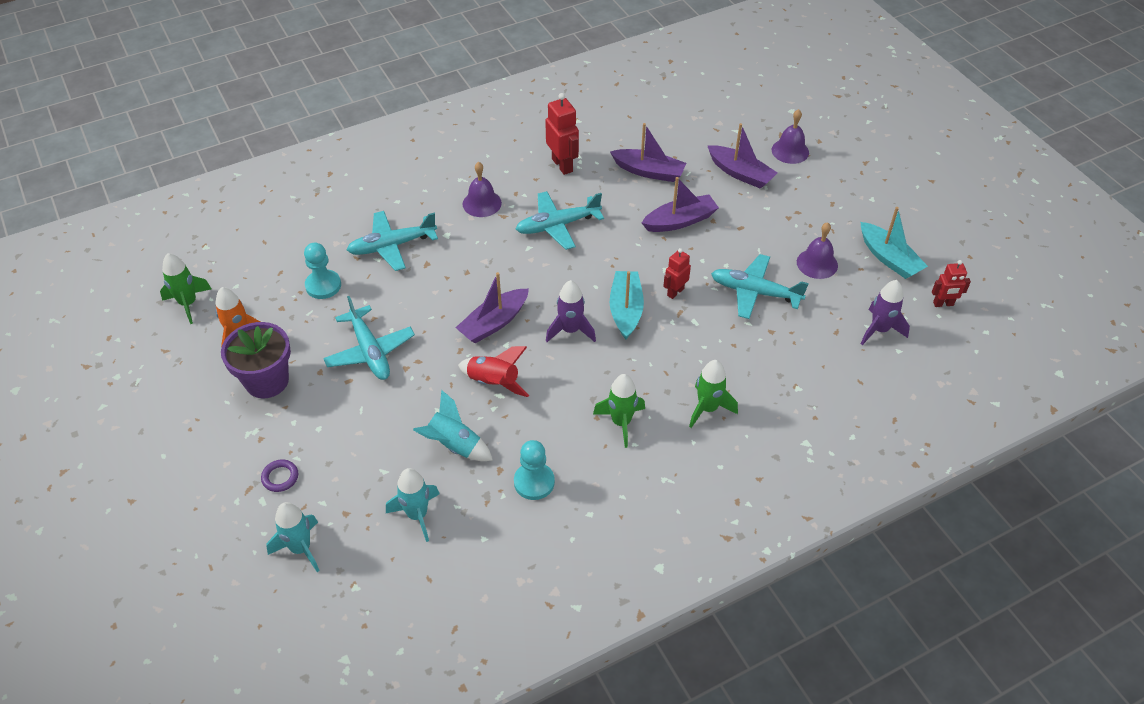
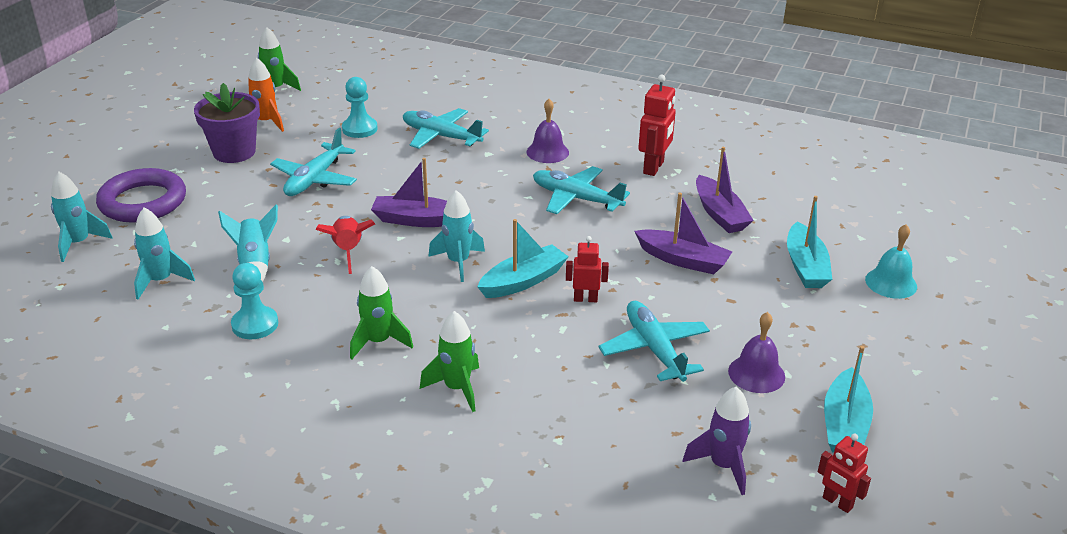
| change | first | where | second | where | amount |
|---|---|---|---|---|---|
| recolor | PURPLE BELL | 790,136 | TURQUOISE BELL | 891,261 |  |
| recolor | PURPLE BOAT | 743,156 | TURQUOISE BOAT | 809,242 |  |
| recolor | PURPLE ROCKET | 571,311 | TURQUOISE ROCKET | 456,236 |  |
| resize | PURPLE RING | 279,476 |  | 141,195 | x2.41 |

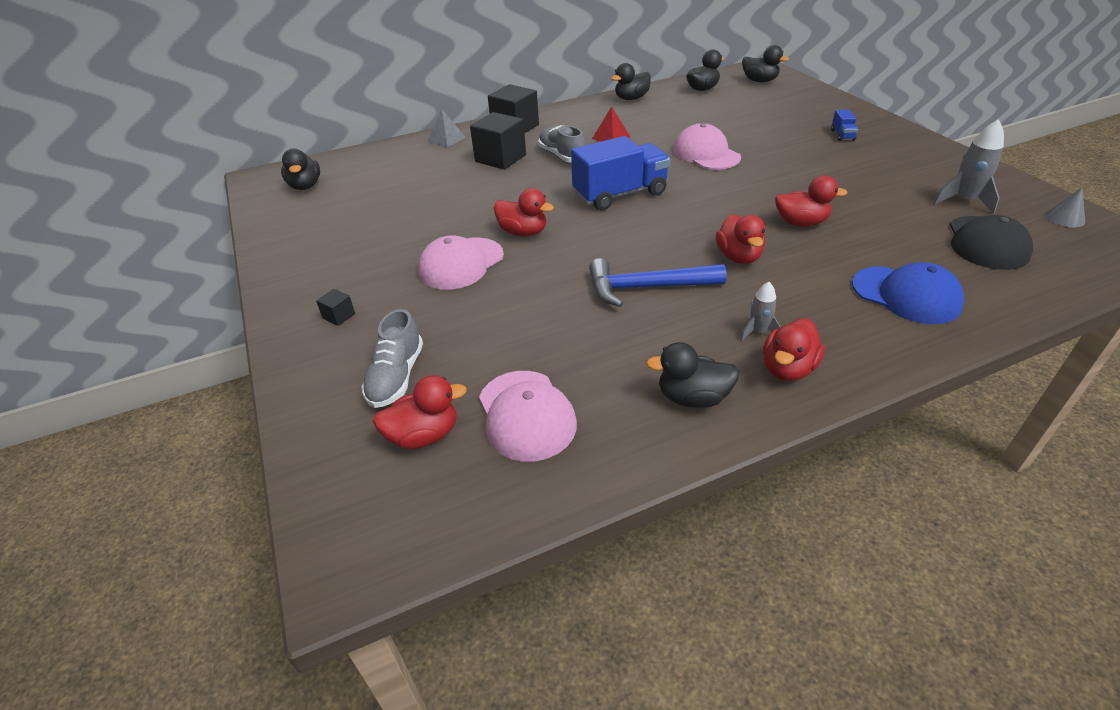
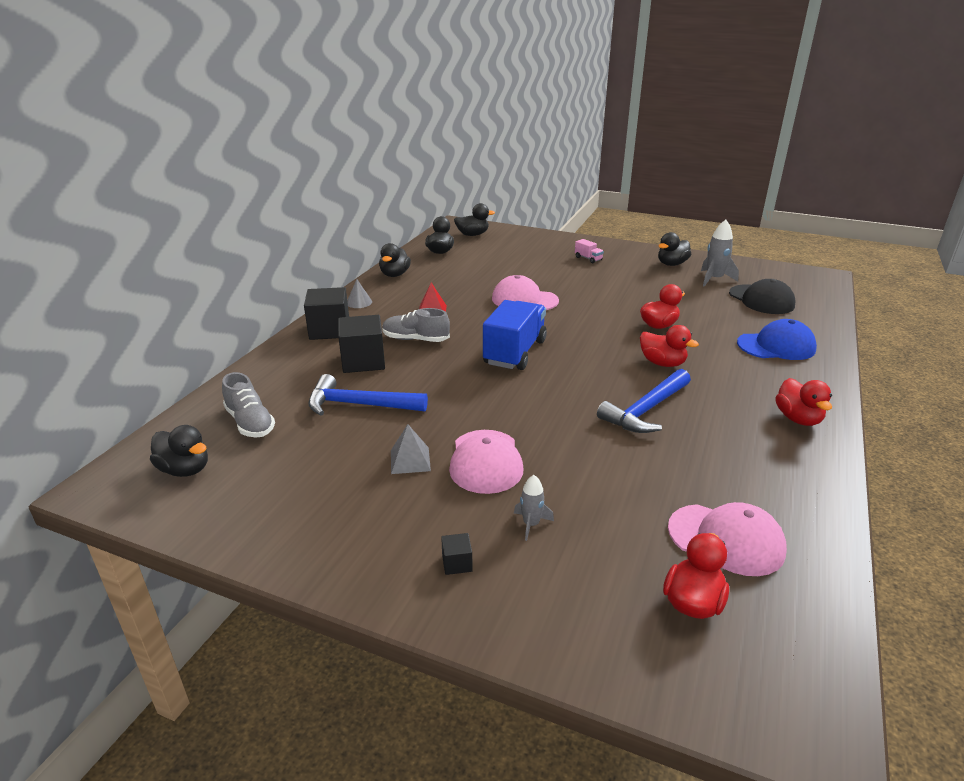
| change | first | where | second | where | amount |
|---|---|---|---|---|---|
| move | GREY PYRAMID | 447,128 |  | 411,449 |  |
| recolor | BLUE TRUCK | 844,125 | PINK TRUCK | 589,251 |  |
| delete | RED DUCK | 524,212 |  |  |  |
| move | GREY CONE | 1065,207 |  | 359,293 |  |
| move | GREY ROCKET | 760,311 |  | 534,508 |  |
| move | GREY SHOE | 392,358 |  | 248,405 |  |
| move | BLACK DUCK | 693,375 |  | 674,249 |  |
| insert |  |  | BLUE HAMMER | 368,395 |  |

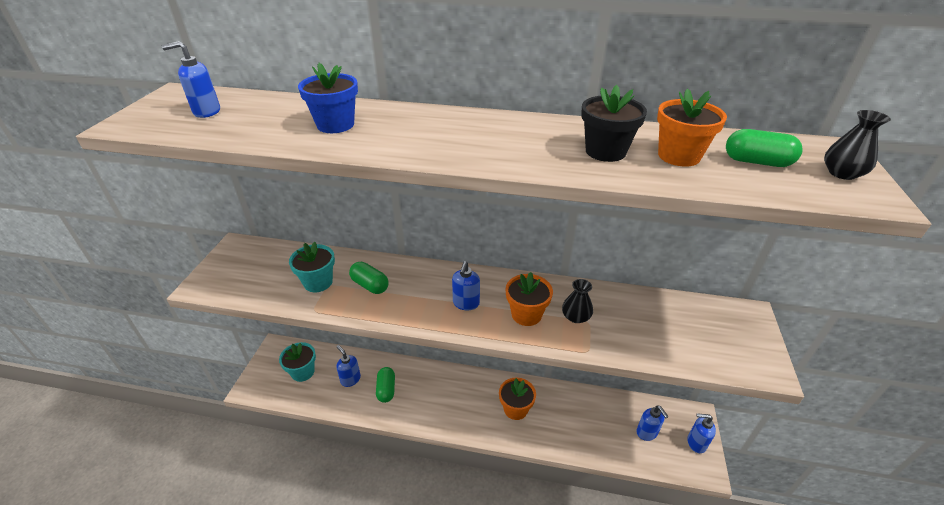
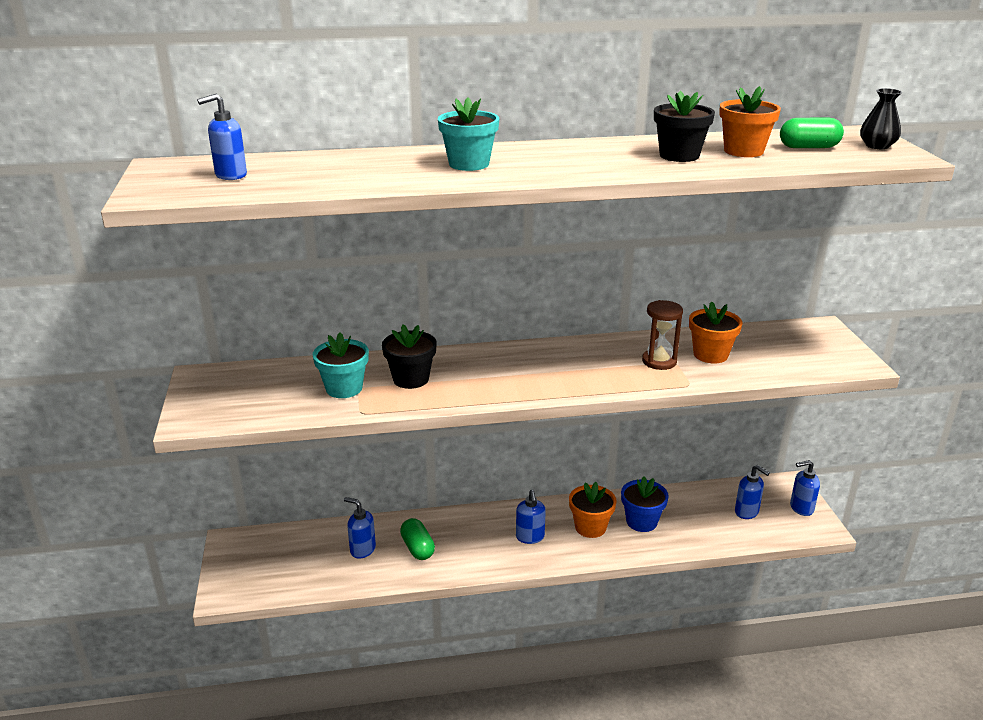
| change | first | where | second | where | amount |
|---|---|---|---|---|---|
| move | BLUE FLOWER POT | 328,98 |  | 645,504 |  |
| move | BLUE SOAP DISPENSER | 466,285 |  | 531,517 |  |
| replace | GREEN CAPSULE | 368,278 | BLACK FLOWER POT | 409,357 |  |
| move | ORANGE FLOWER POT | 529,299 |  | 715,332 |  |
| replace | BLACK VASE | 577,301 | BROWN HOURGLASS | 662,335 |  |
| move | TURQUOISE FLOWER POT | 297,362 |  | 468,134 |  |

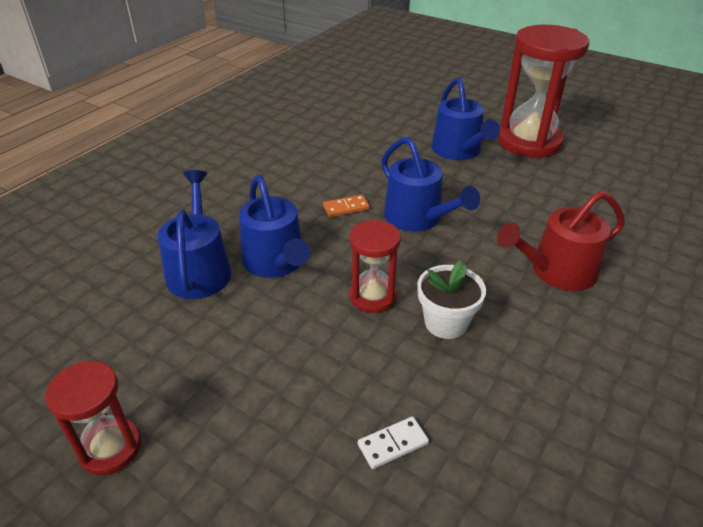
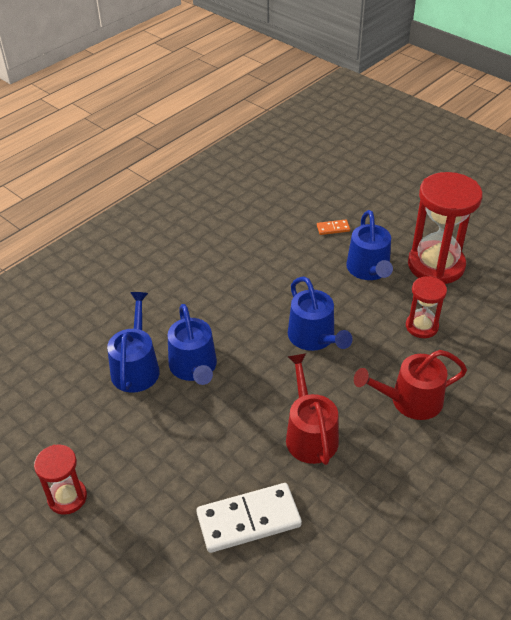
| change | first | where | second | where | amount |
|---|---|---|---|---|---|
| move | ORANGE DOMINO | 346,206 |  | 333,227 |  |
| move | RED HOURGLASS | 375,266 |  | 426,307 |  |
| replace | WHITE FLOWER POT | 451,300 | RED WATERING CAN | 312,409 |  |
| resize | WHITE DOMINO | 393,442 |  | 249,518 | x2.22 |

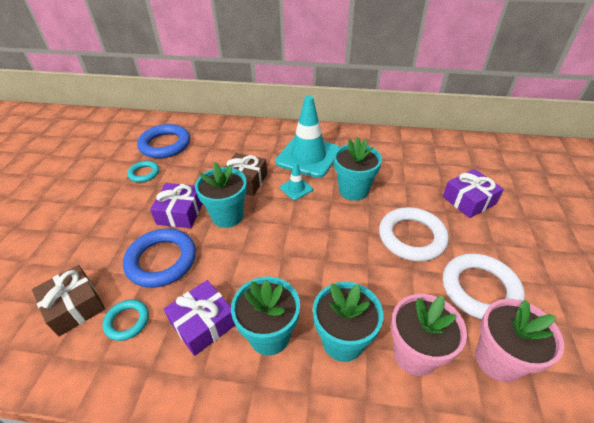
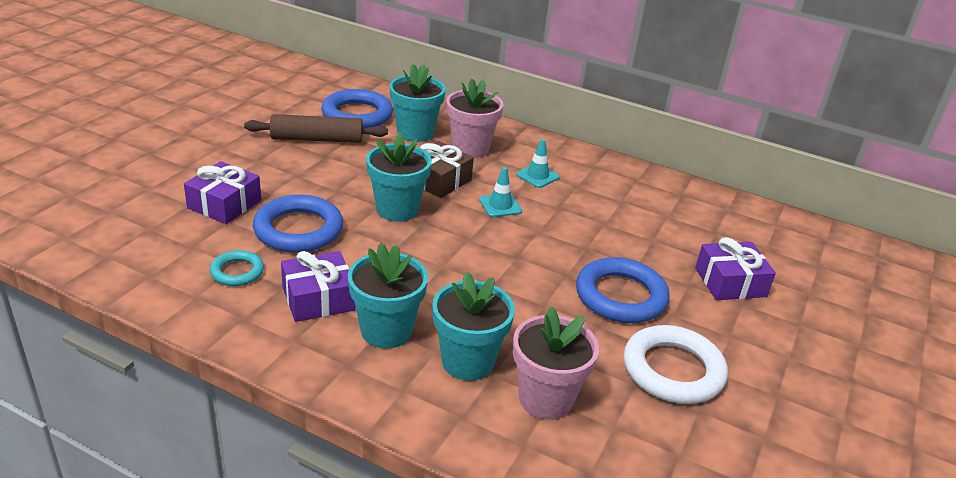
| change | first | where | second | where | amount |
|---|---|---|---|---|---|
| resize | TURQUOISE TRAFFIC CONE | 307,137 |  | 538,163 | x0.44 |
| move | TURQUOISE FLOWER POT | 358,169 |  | 417,103 |  |
| replace | TURQUOISE RING | 143,171 | BROWN ROLLING PIN | 316,128 |  |
| move | PURPLE GIFT | 176,205 |  | 222,192 |  |
| recolor | WHITE RING | 414,234 | BLUE RING | 623,290 |  |
| delete | BROWN GIFT | 68,300 |  |  |  |
| move | PINK FLOWER POT | 519,340 |  | 474,118 |  |

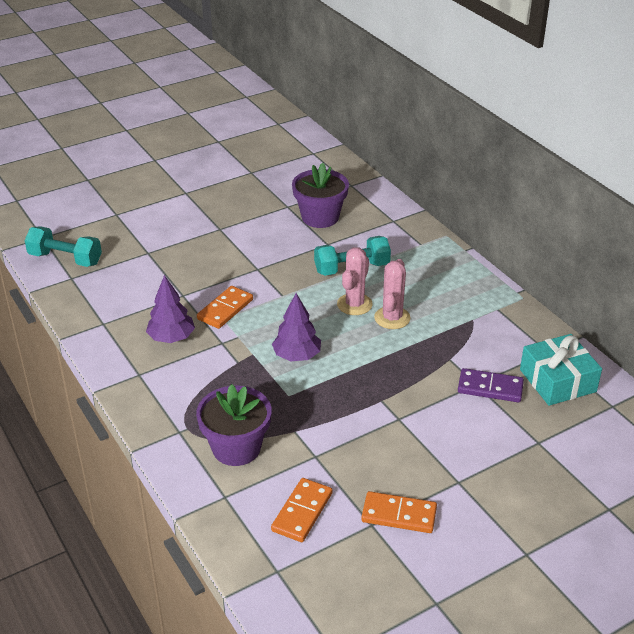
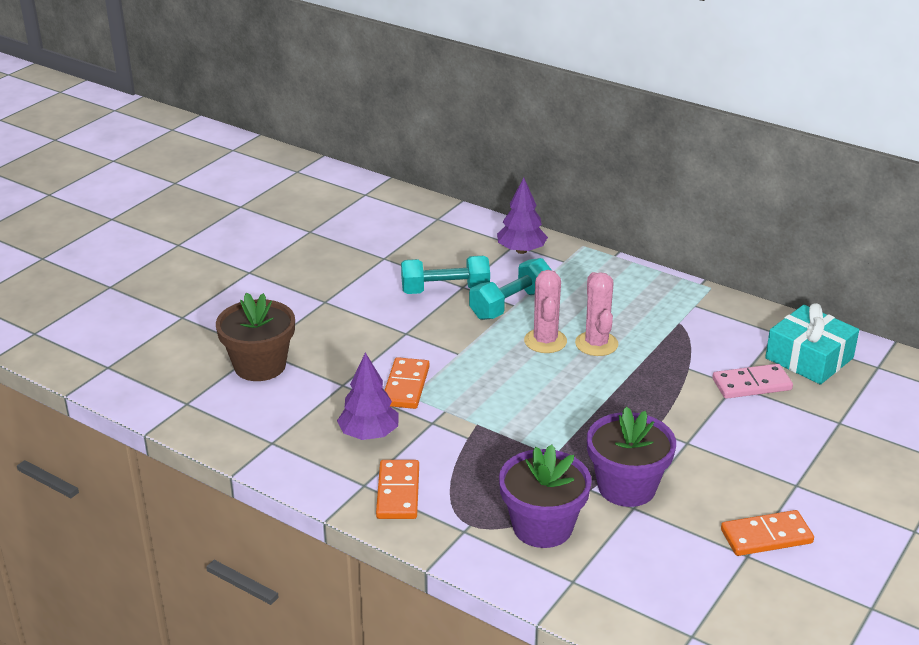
| change | first | where | second | where | amount |
|---|---|---|---|---|---|
| move | PURPLE FLOWER POT | 320,195 |  | 631,456 |  |
| move | TURQUOISE DUMBBELL | 63,246 |  | 445,275 |  |
| move | PURPLE TREE | 296,327 |  | 522,216 |  |
| recolor | PURPLE DOMINO | 491,385 | PINK DOMINO | 752,381 |  |
| move | ORANGE DOMINO | 301,510 |  | 397,489 |  |
| insert |  |  | BROWN FLOWER POT | 255,337 |  |

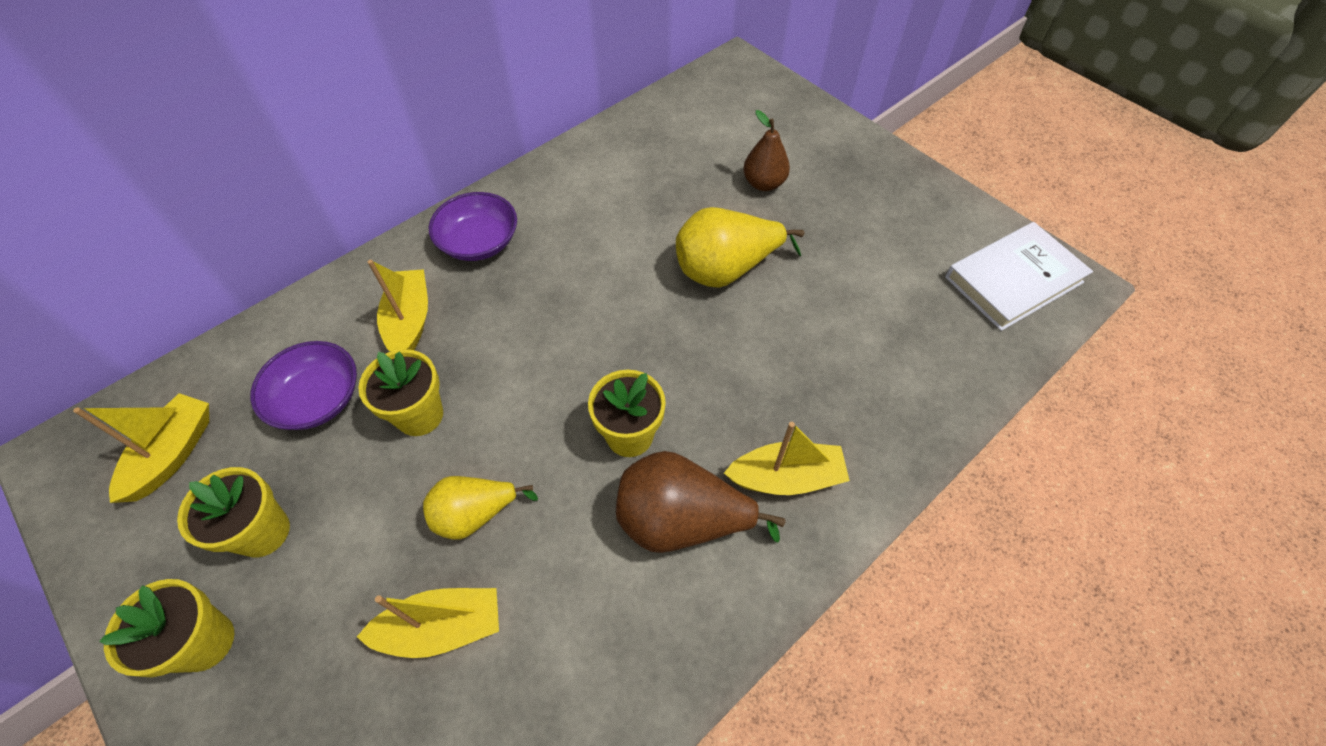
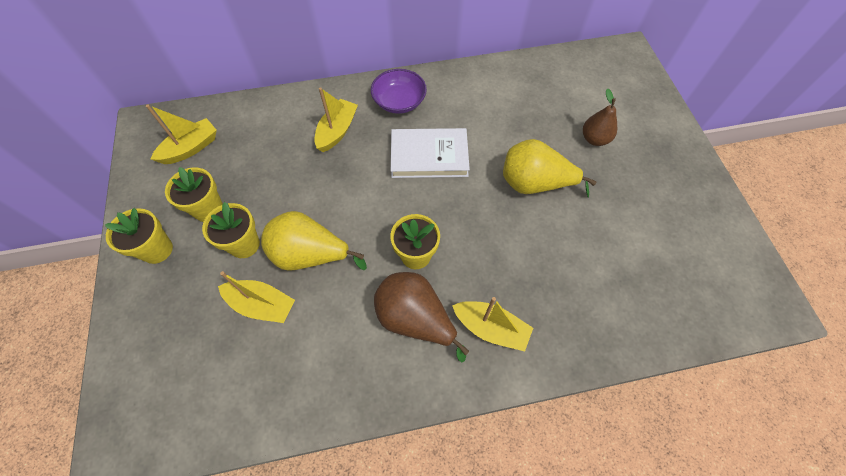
| change | first | where | second | where | amount |
|---|---|---|---|---|---|
| move | WHITE BOOK | 1019,276 |  | 430,153 |  |
| delete | PURPLE BOWL | 303,385 |  |  |  |
| move | YELLOW FLOWER POT | 400,392 |  | 231,230 |  |
| resize | YELLOW PEAR | 480,508 |  | 314,241 | x1.54 |

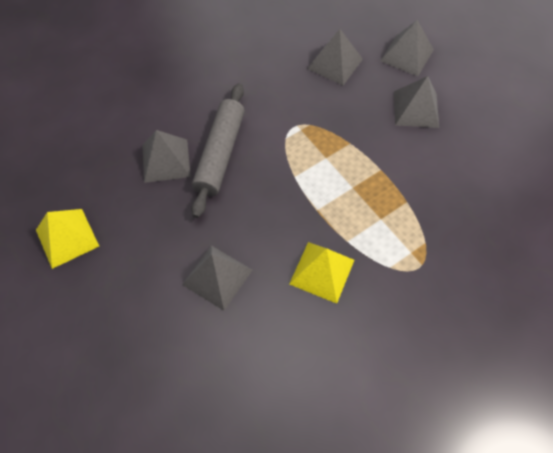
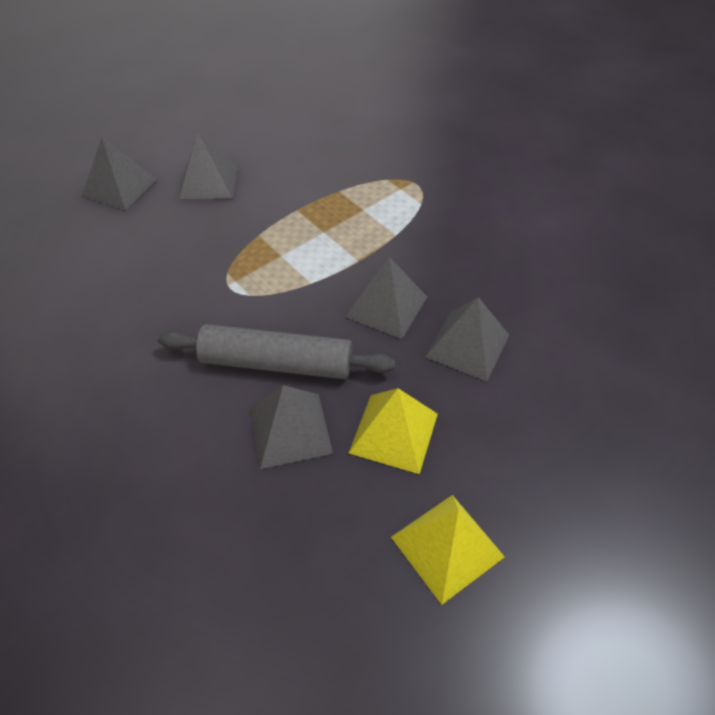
| change | first | where | second | where | amount |
|---|---|---|---|---|---|
| move | GREY PYRAMID | 335,57 |  | 386,298 |  |
| move | YELLOW PYRAMID | 321,273 |  | 393,431 |  |

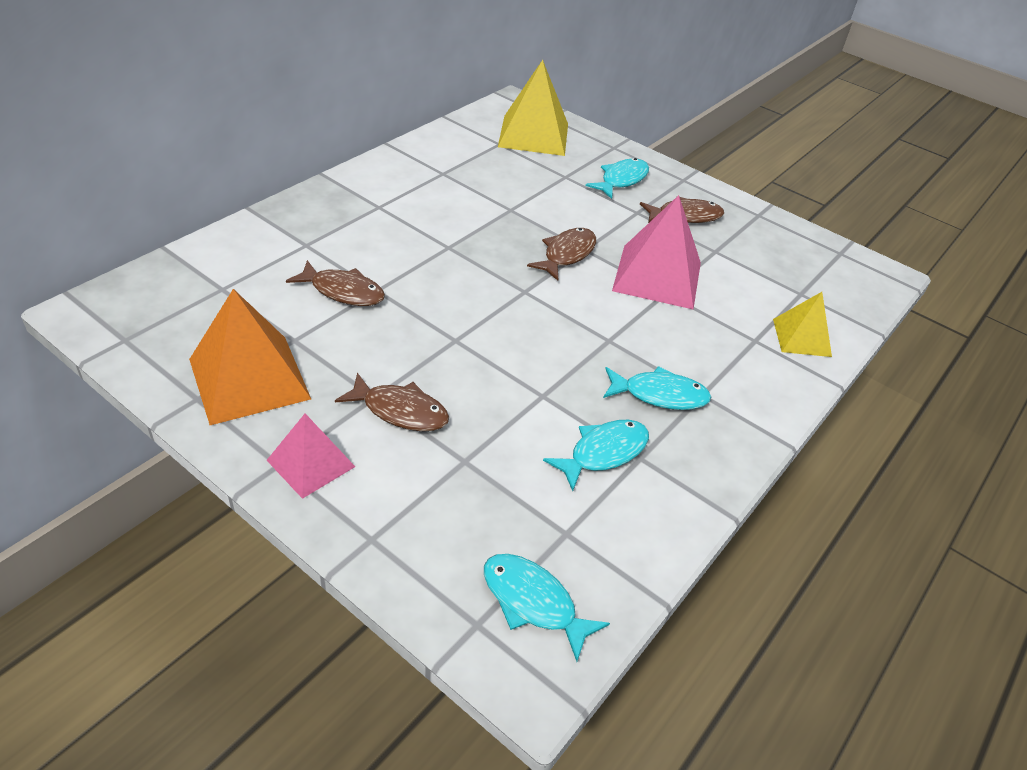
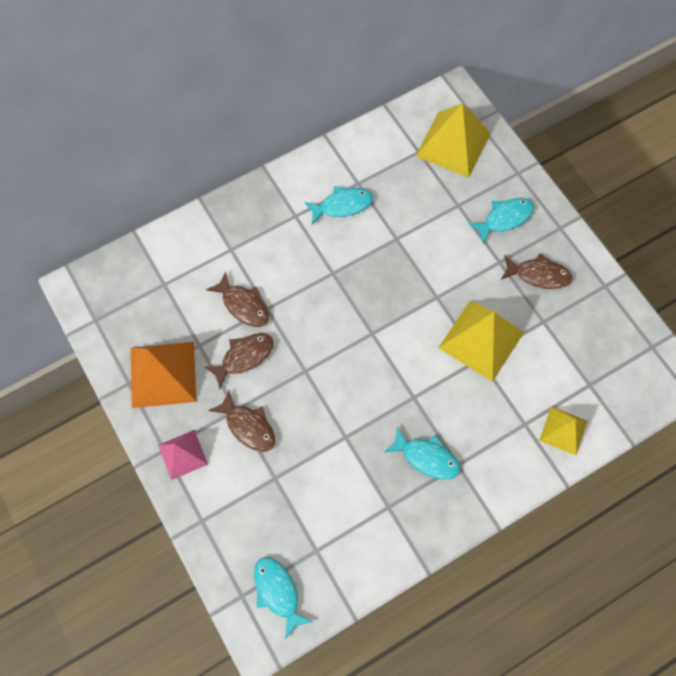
| change | first | where | second | where | amount |
|---|---|---|---|---|---|
| recolor | PINK PYRAMID | 656,252 | YELLOW PYRAMID | 481,341 |  |
| move | BROWN FISH | 561,254 |  | 239,361 |  |
| move | TURQUOISE FISH | 596,455 |  | 338,205 |  |

